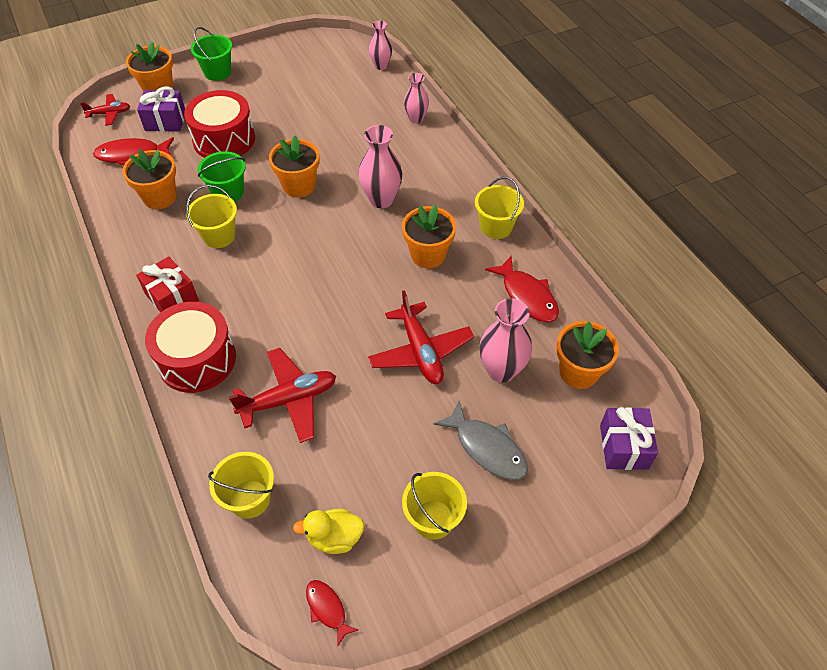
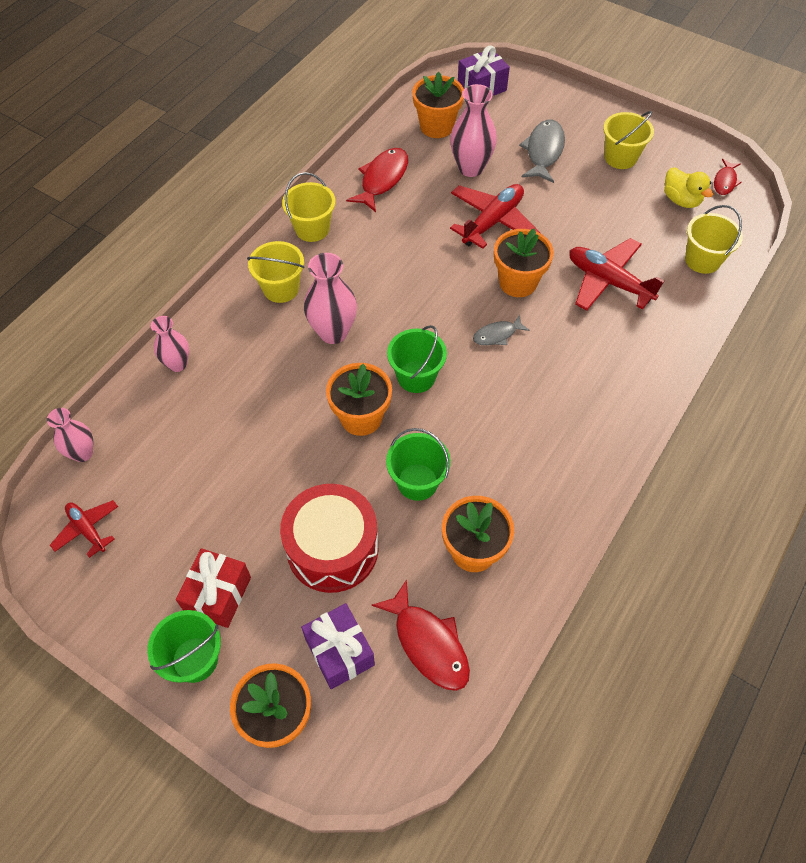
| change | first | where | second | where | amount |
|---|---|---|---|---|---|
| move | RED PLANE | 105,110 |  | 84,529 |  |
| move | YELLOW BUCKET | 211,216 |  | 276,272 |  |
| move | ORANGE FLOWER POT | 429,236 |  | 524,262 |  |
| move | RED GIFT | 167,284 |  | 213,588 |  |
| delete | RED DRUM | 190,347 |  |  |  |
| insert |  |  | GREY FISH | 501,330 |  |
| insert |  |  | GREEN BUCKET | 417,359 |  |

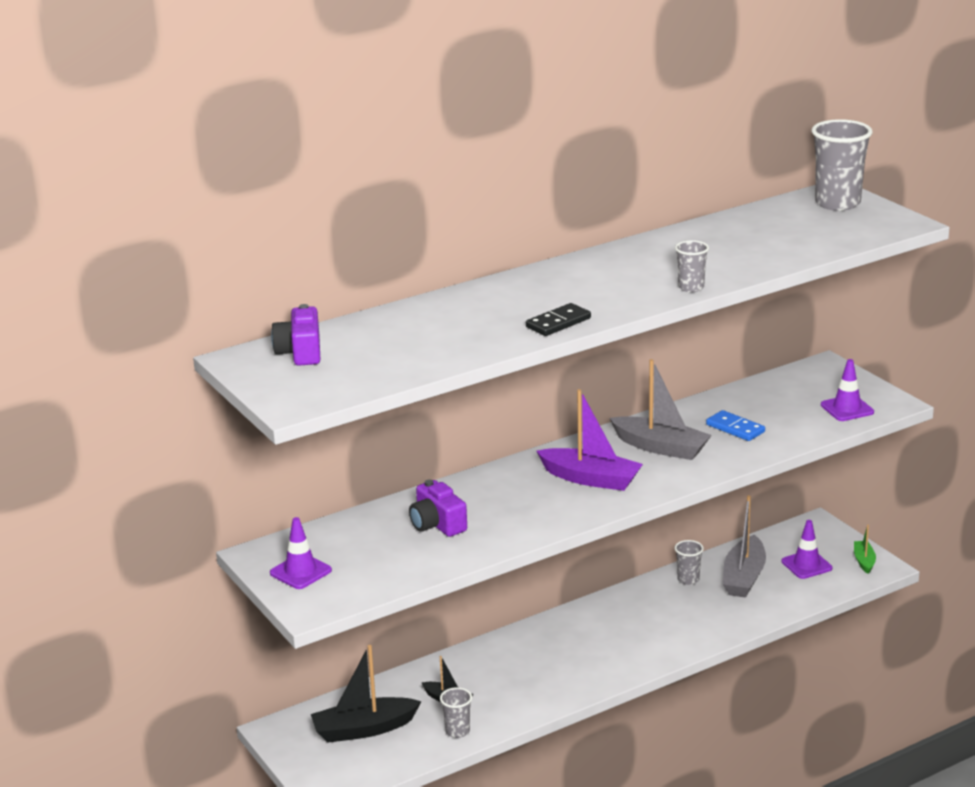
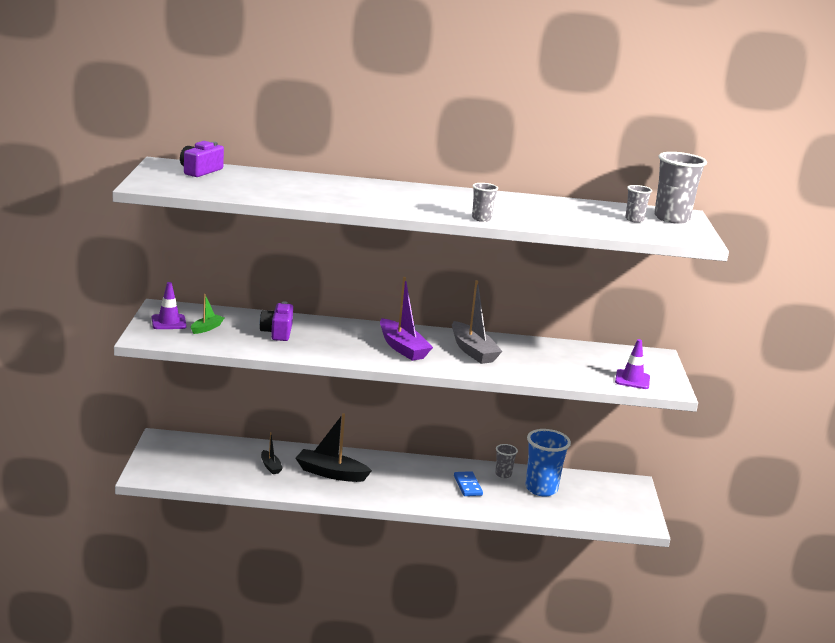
| change | first | where | second | where | amount |
|---|---|---|---|---|---|
| delete | BLACK DOMINO | 558,319 |  |  |  |
| move | BLUE DOMINO | 735,425 |  | 468,483 |  |
| replace | GREY BOAT | 744,546 | BLUE CUP | 548,463 |  |
| delete | PURPLE TRAFFIC CONE | 807,549 |  |  |  |
| move | GREEN BOAT | 865,549 |  | 207,314 |  |
| move | BLACK BOAT | 366,694 |  | 334,447 |  |
| move | GREY CUP | 456,712 |  | 638,204 |  |

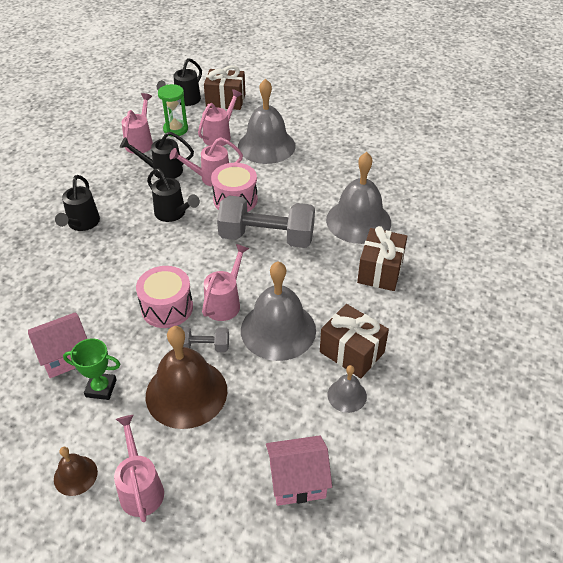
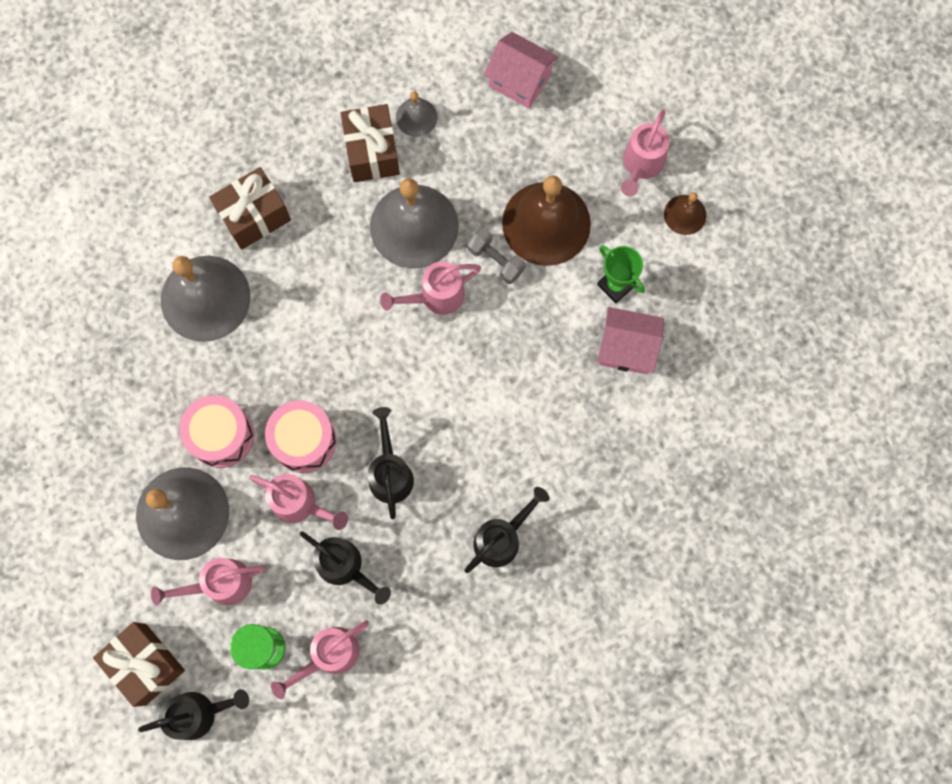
| change | first | where | second | where | amount |
|---|---|---|---|---|---|
| delete | GREY DUMBBELL | 266,222 |  |  |  |
| move | PINK DRUM | 164,297 |  | 217,431 |  |

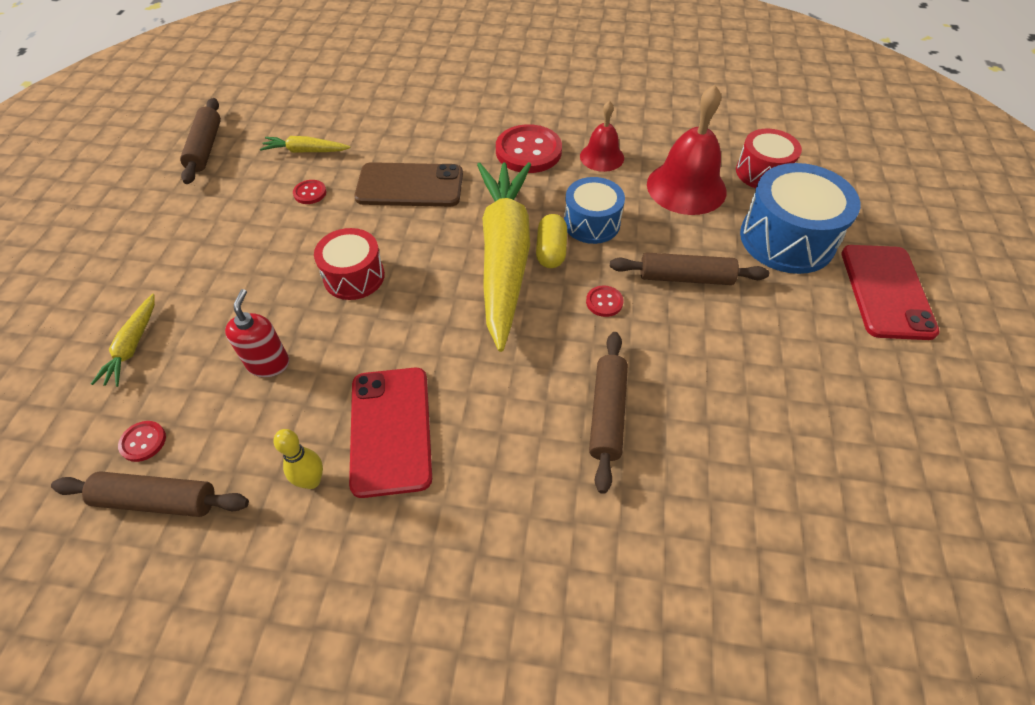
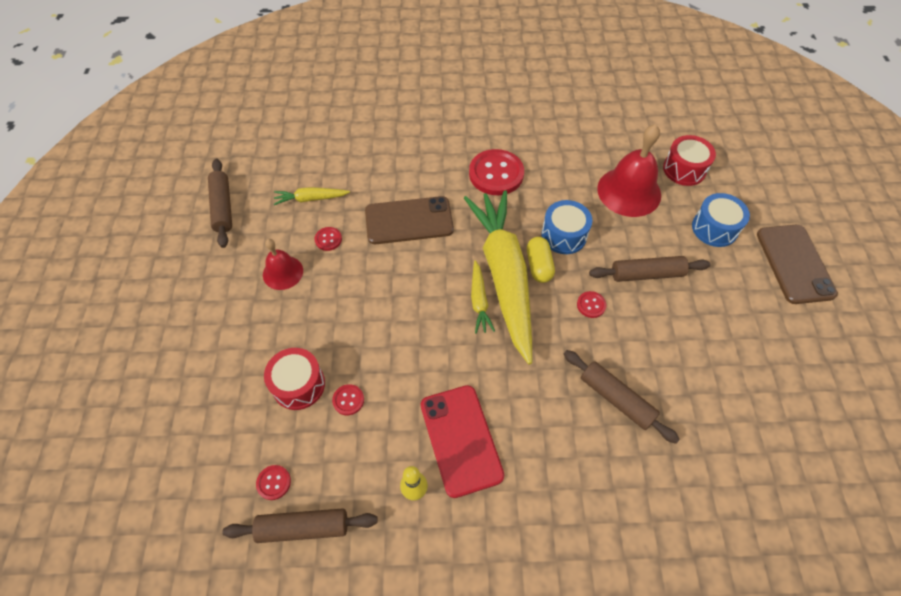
| change | first | where | second | where | amount |
|---|---|---|---|---|---|
| move | RED BELL | 602,136 |  | 283,264 |  |
| resize | BLUE DRUM | 800,218 |  | 721,220 | x0.63 |
| move | RED DRUM | 349,264 |  | 294,379 |  |
| recolor | RED PHONE | 890,292 | BROWN PHONE | 797,264 |  |
| replace | RED SOAP DISPENSER | 257,333 | RED BUTTON | 348,399 |  |
| move | YELLOW CARROT | 123,340 |  | 483,297 |  |
| rotate | BROWN ROLLING PIN | 608,413 |  | 622,397 | 45 degrees counterclockwise |

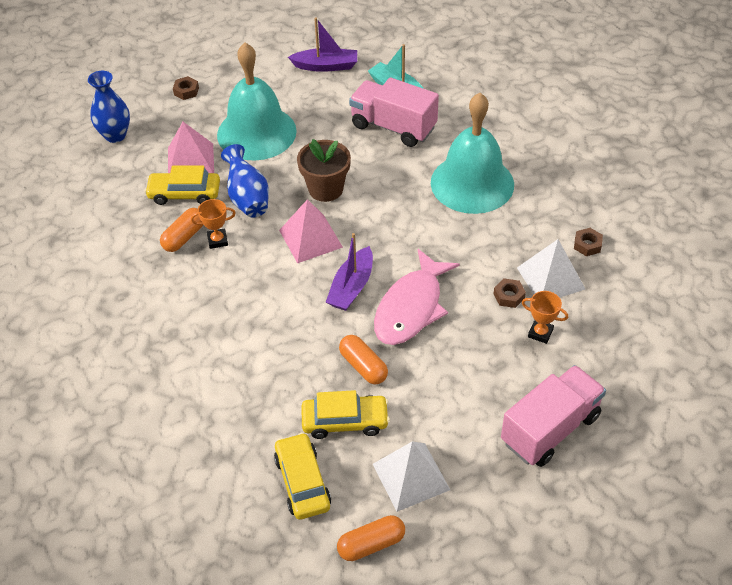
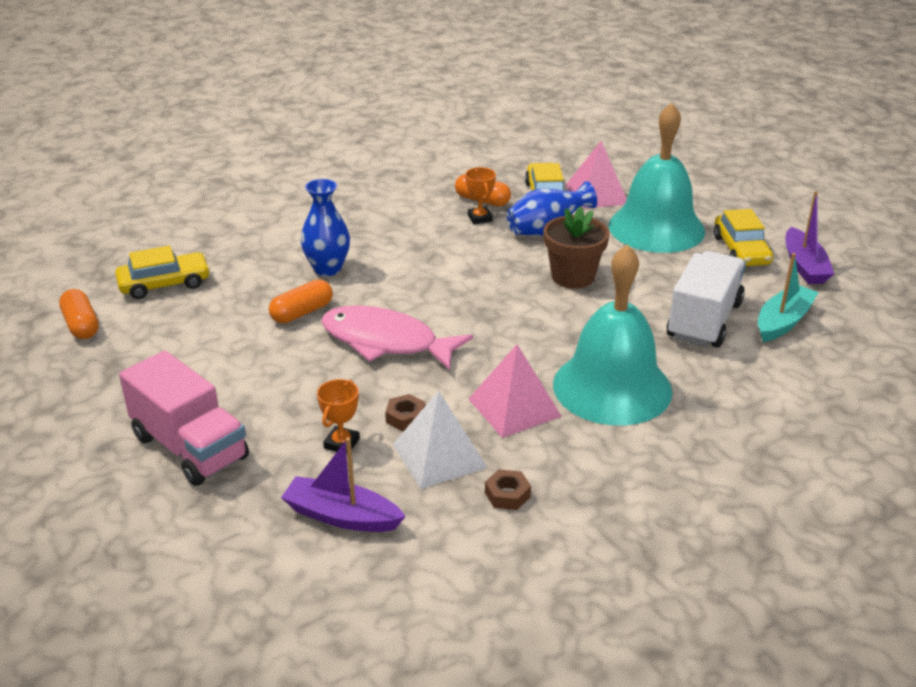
| change | first | where | second | where | amount |
|---|---|---|---|---|---|
| move | BLUE VASE | 109,107 |  | 325,227 |  |
| delete | BROWN NUT | 186,88 |  |  |  |
| recolor | PINK TRUCK | 394,112 | WHITE TRUCK | 706,299 |  |
| move | PINK PYRAMID | 311,231 |  | 515,391 |  |
| move | PURPLE BOAT | 349,272 |  | 343,484 |  |
| move | YELLOW CAR | 345,414 |  | 743,237 |  |
| delete | WHITE PYRAMID | 411,476 |  |  |  |

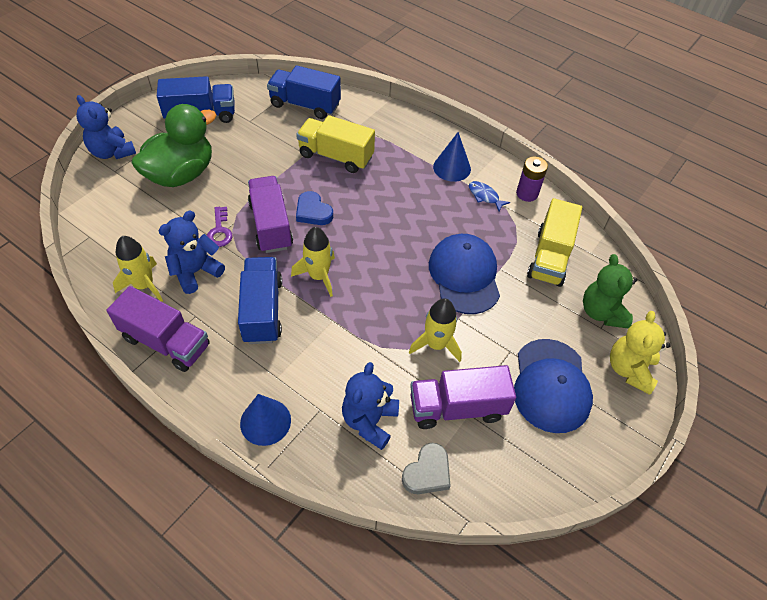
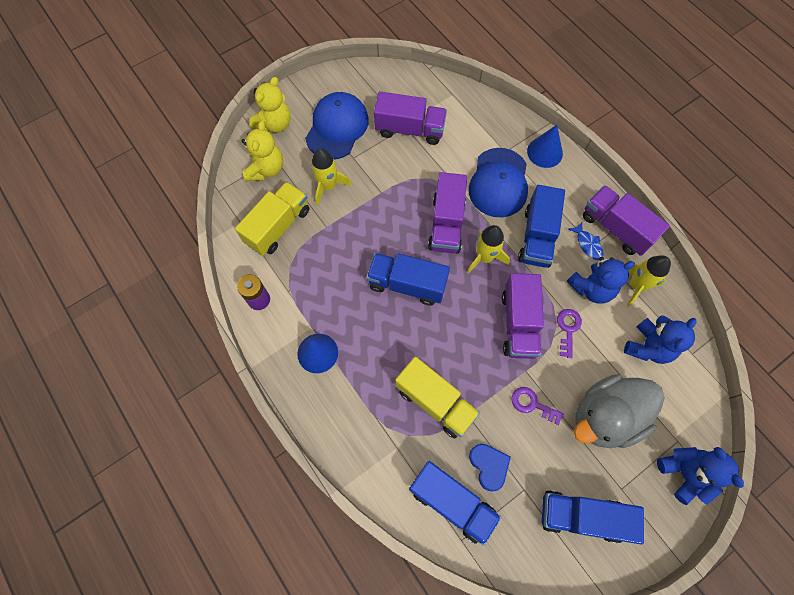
| change | first | where | second | where | amount |
|---|---|---|---|---|---|
| recolor | GREEN DUCK | 173,145 | GREY DUCK | 619,411 |  |
| move | BLUE FISH | 489,196 |  | 585,241 |  |
| move | BLUE HEART | 314,208 |  | 490,467 |  |
| move | BLUE CAP | 464,274 |  | 498,182 |  |
| recolor | GREEN TEDDY BEAR | 610,291 | YELLOW TEDDY BEAR | 262,151 |  |
| move | YELLOW ROCKET | 435,330 |  | 331,176 |  |
| move | BLUE TEDDY BEAR | 370,406 |  | 660,339 |  |
| delete | GREY HEART | 426,468 |  |  |  |
| insert |  |  | PURPLE TRUCK | 447,213 |  |
| insert |  |  | BLUE TRUCK | 408,279 |  |
| insert |  |  | PURPLE KEY | 537,406 |  |

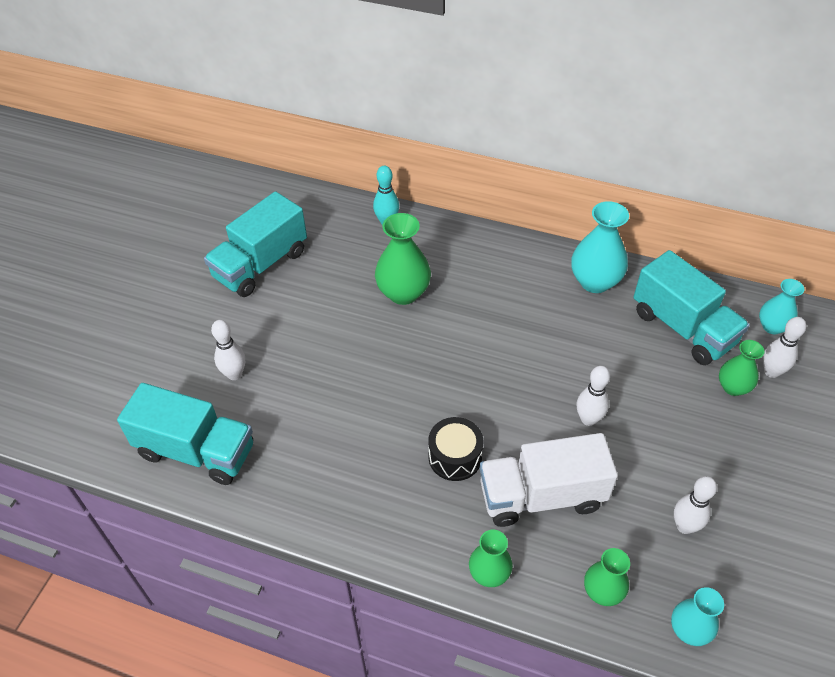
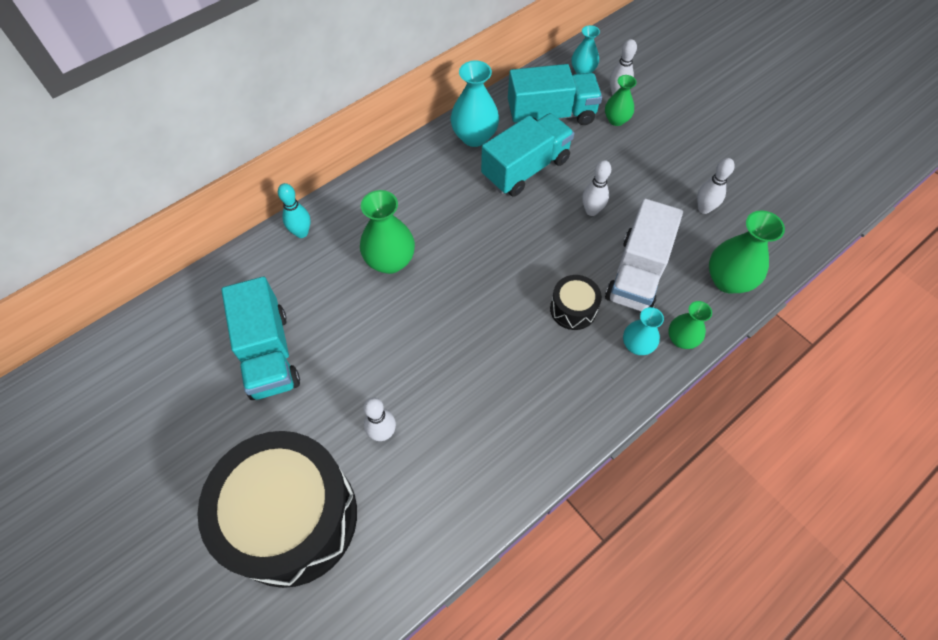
| change | first | where | second | where | amount |
|---|---|---|---|---|---|
| move | TURQUOISE TRUCK | 185,434 |  | 527,155 |  |
| resize | GREEN VASE | 607,577 |  | 747,252 | x1.63 |
| move | TURQUOISE VASE | 697,616 |  | 643,331 |  |
| insert |  |  | BLACK DRUM | 277,509 |  |

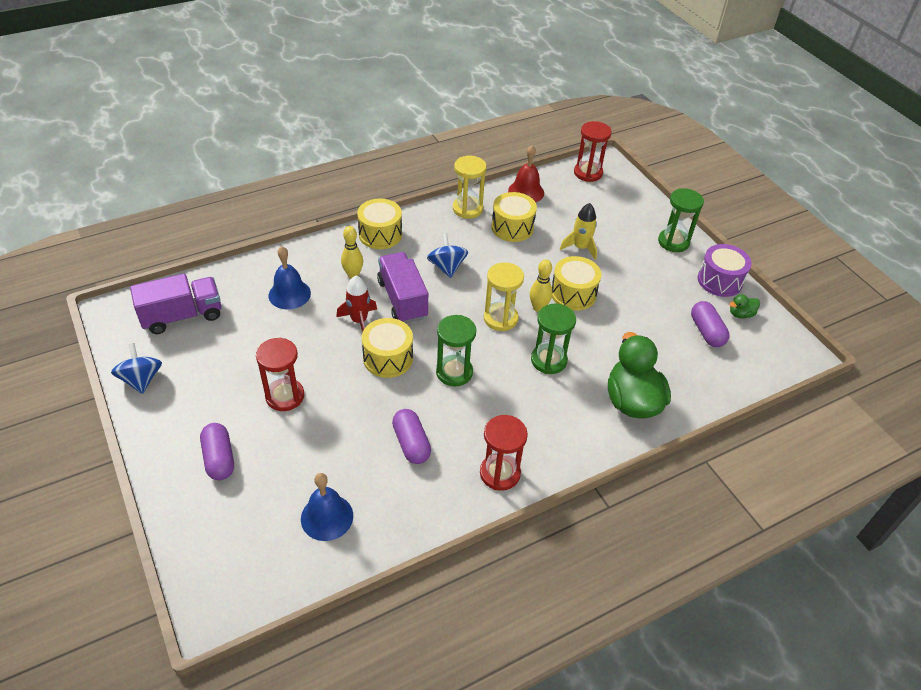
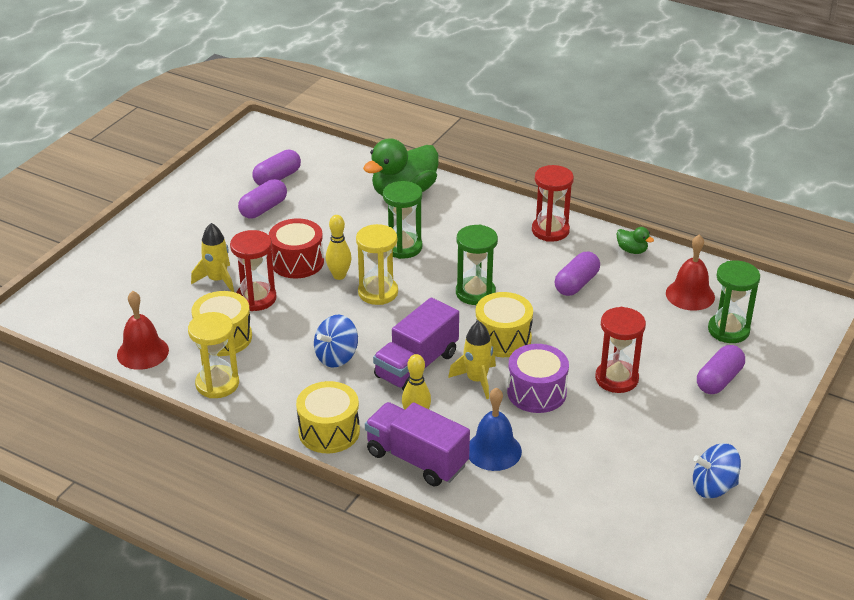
| change | first | where | second | where | amount |
|---|---|---|---|---|---|
| move | RED HOURGLASS | 593,151 |  | 253,270 |  |
| move | GREEN HOURGLASS | 681,220 |  | 734,302 |  |
| move | PURPLE DRUM | 725,270 |  | 538,378 |  |
| recolor | YELLOW DRUM | 576,283 | RED DRUM | 296,248 |  |
| move | PURPLE TRUCK | 175,303 |  | 417,444 |  |
| recolor | RED ROCKET | 356,304 | YELLOW ROCKET | 472,360 |  |
| move | GREEN DUCK | 744,306 |  | 635,240 |  |
| rotate | BLUE SPINNING TOP | 136,368 |  | 717,470 | 45 degrees clockwise |
| recolor | BLUE BELL | 327,507 | RED BELL | 690,273 |  |
| insert |  |  | PURPLE CAPSULE | 262,199 |  |

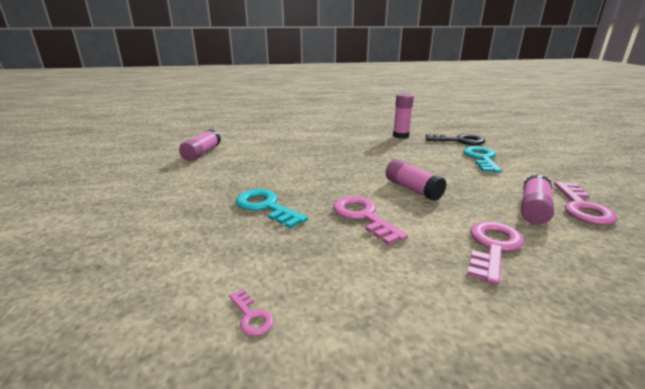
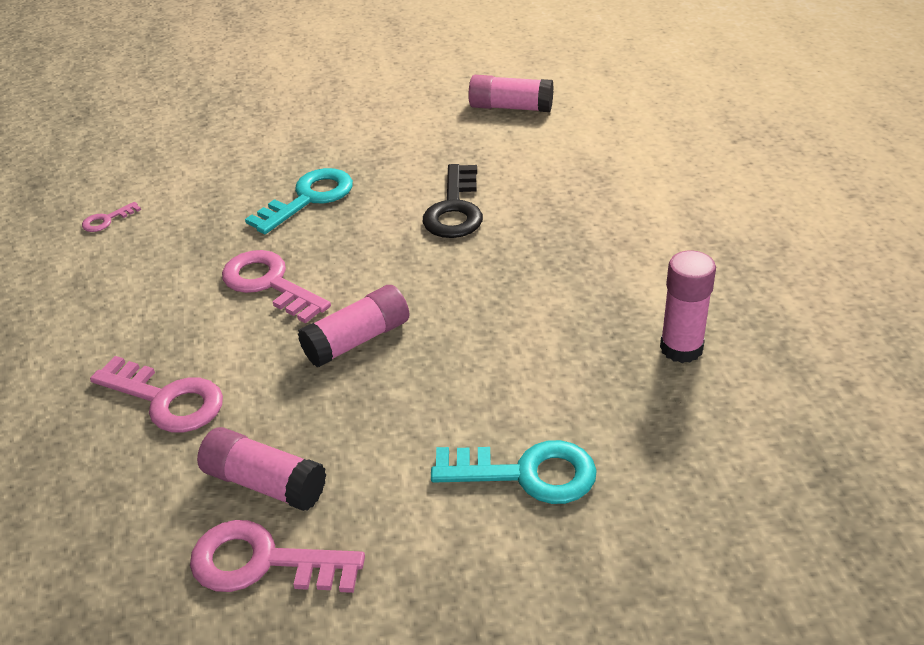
| change | first | where | second | where | amount |
|---|---|---|---|---|---|
| move | BLACK KEY | 455,139 |  | 452,201 |  |
| rotate | PINK KEY | 370,220 |  | 276,286 | 105 degrees counterclockwise |

